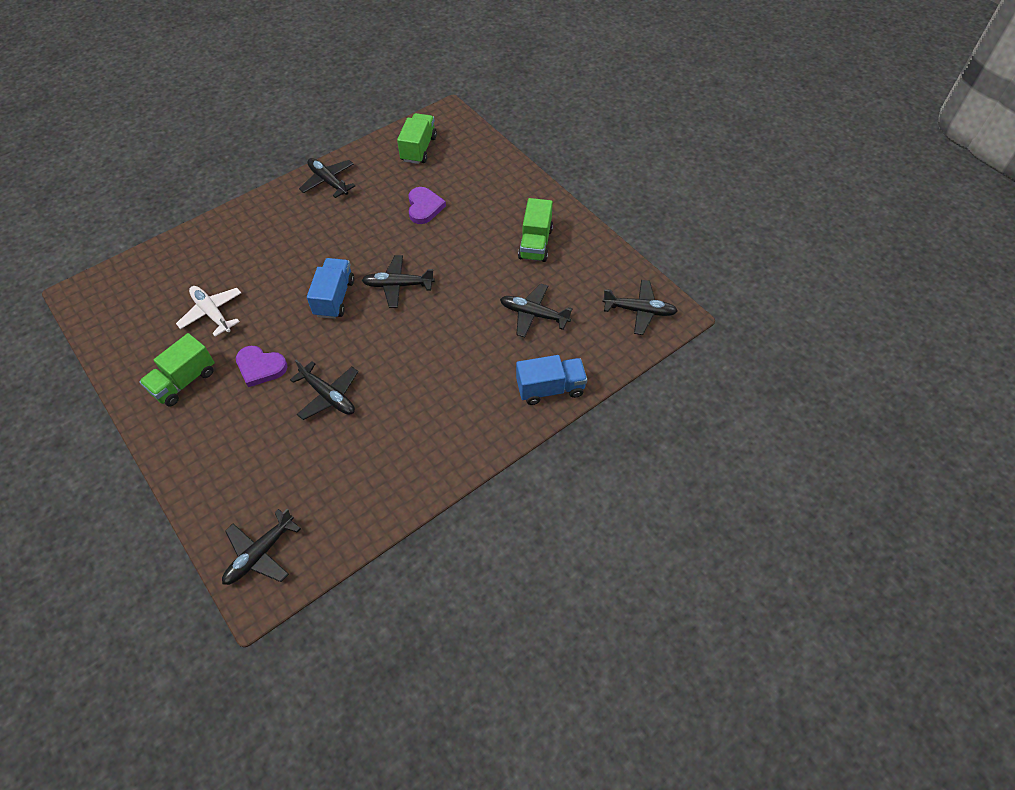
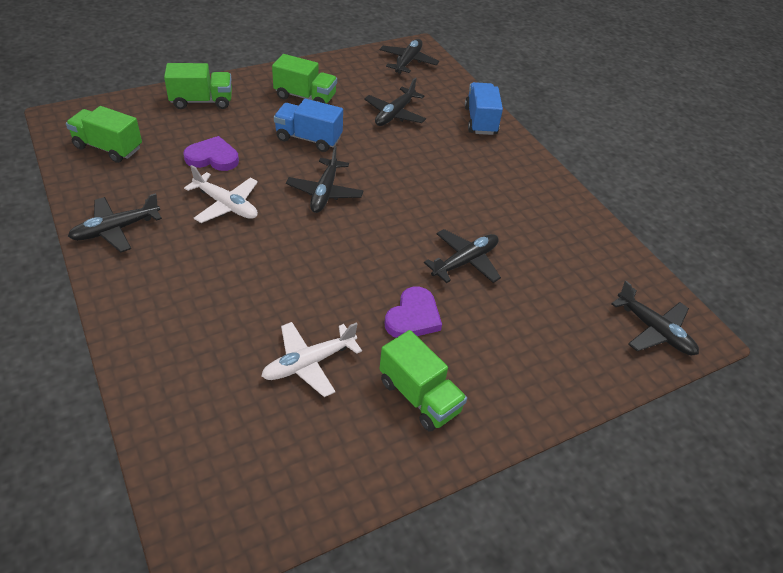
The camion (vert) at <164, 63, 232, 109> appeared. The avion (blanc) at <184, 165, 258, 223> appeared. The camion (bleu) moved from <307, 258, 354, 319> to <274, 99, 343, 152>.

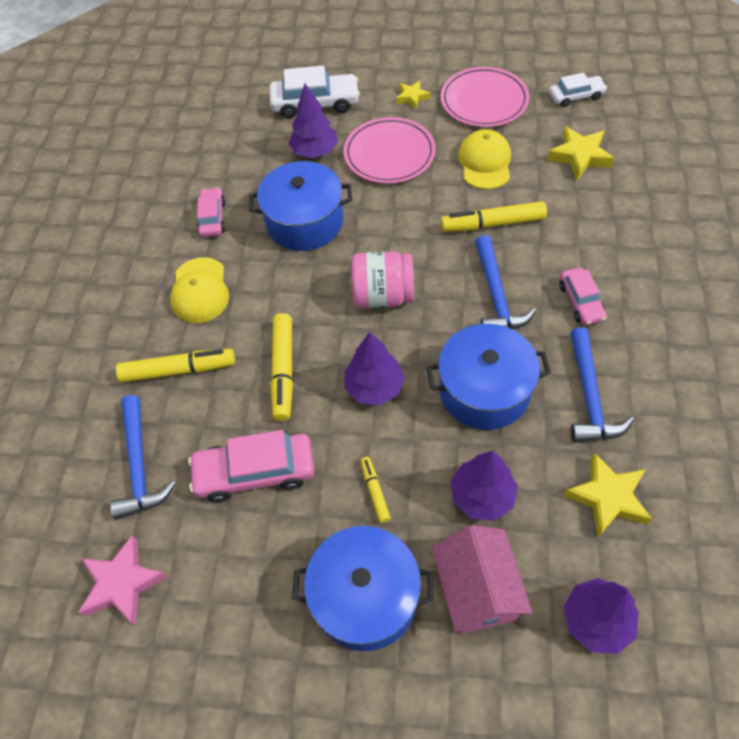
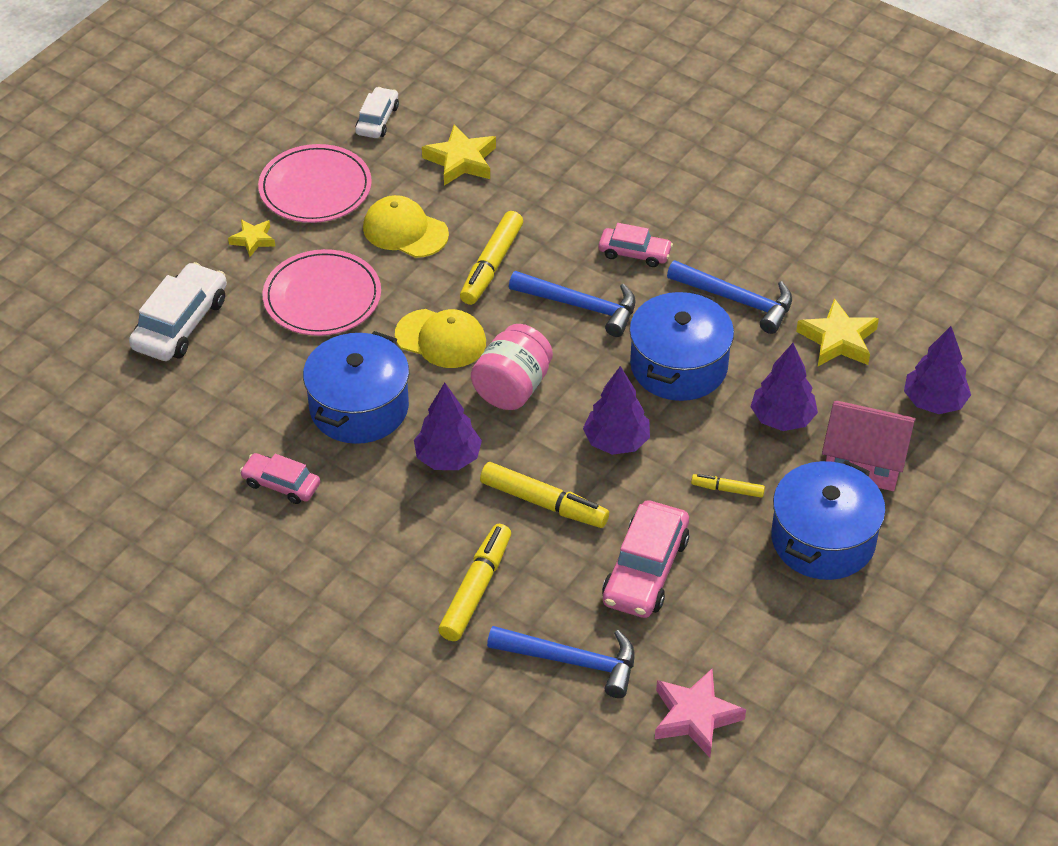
The casquette (jaune) moved from <170, 257, 229, 323> to <395, 309, 486, 368>. The arbre (violet) moved from <289, 84, 338, 158> to <414, 383, 482, 470>.

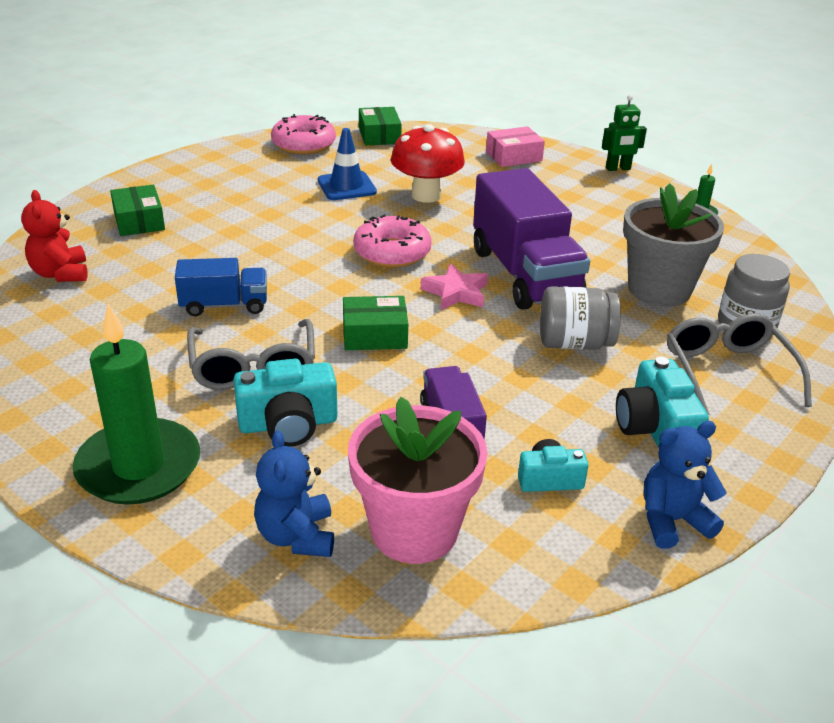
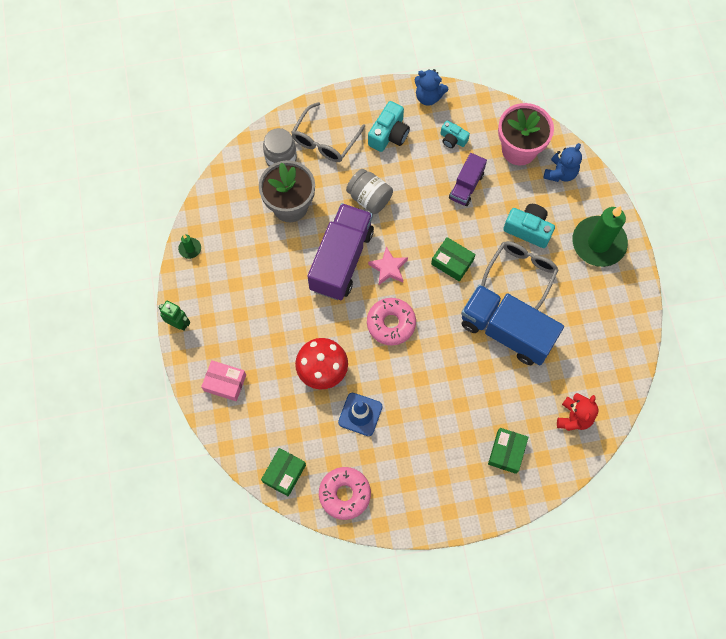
The camion (bleu) at <175, 258, 267, 316> changed to 1.86 times the size.

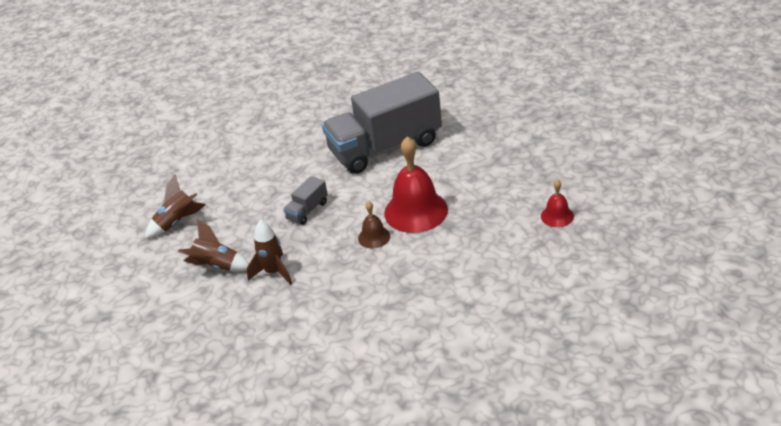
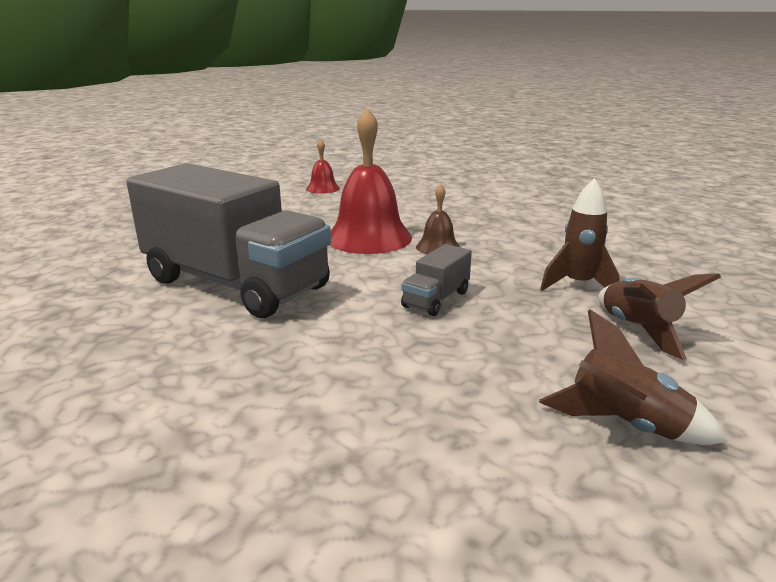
The camion (gris) at <283, 176, 328, 225> turned 120 degrees clockwise.

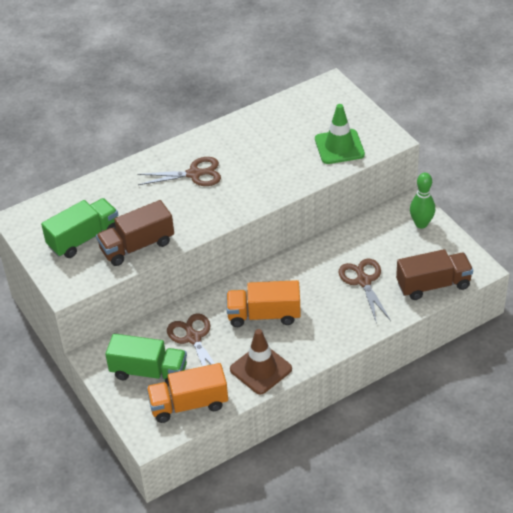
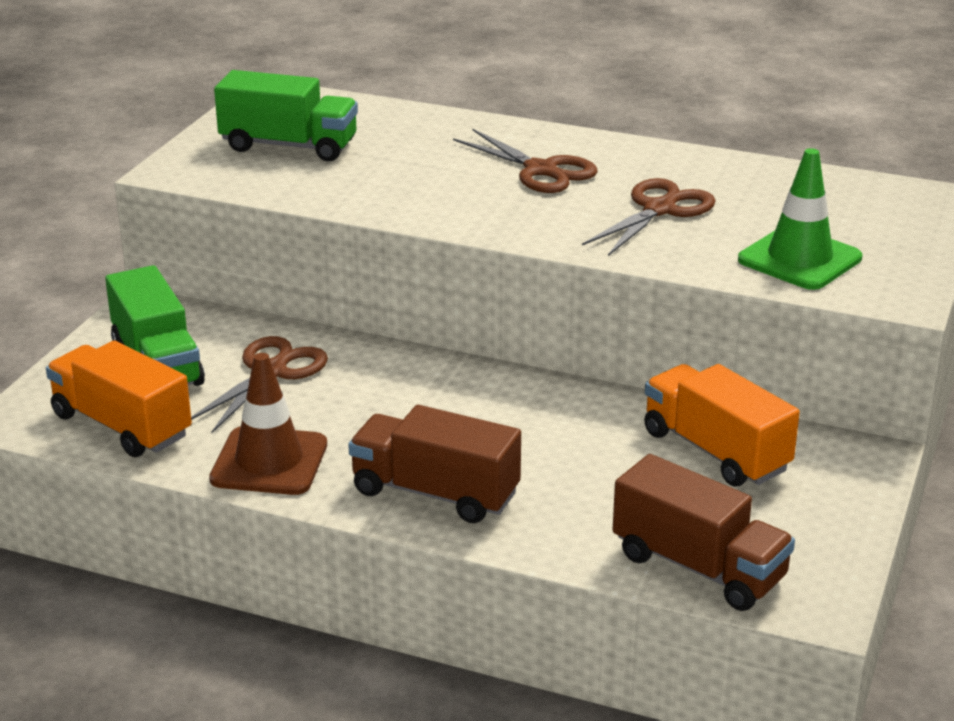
The quille (vert) at <410, 173, 435, 229> disappeared. The camion (marron) moved from <96, 200, 174, 266> to <348, 405, 521, 523>. The camion (orange) moved from <227, 280, 301, 327> to <644, 364, 800, 487>. The ciseaux (marron) moved from <339, 258, 391, 324> to <582, 178, 716, 256>.

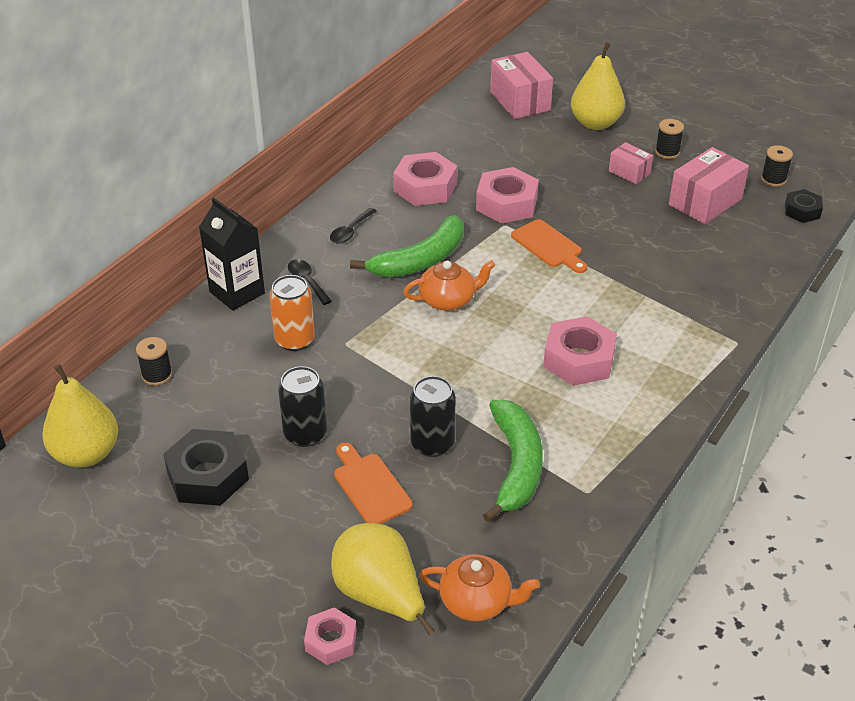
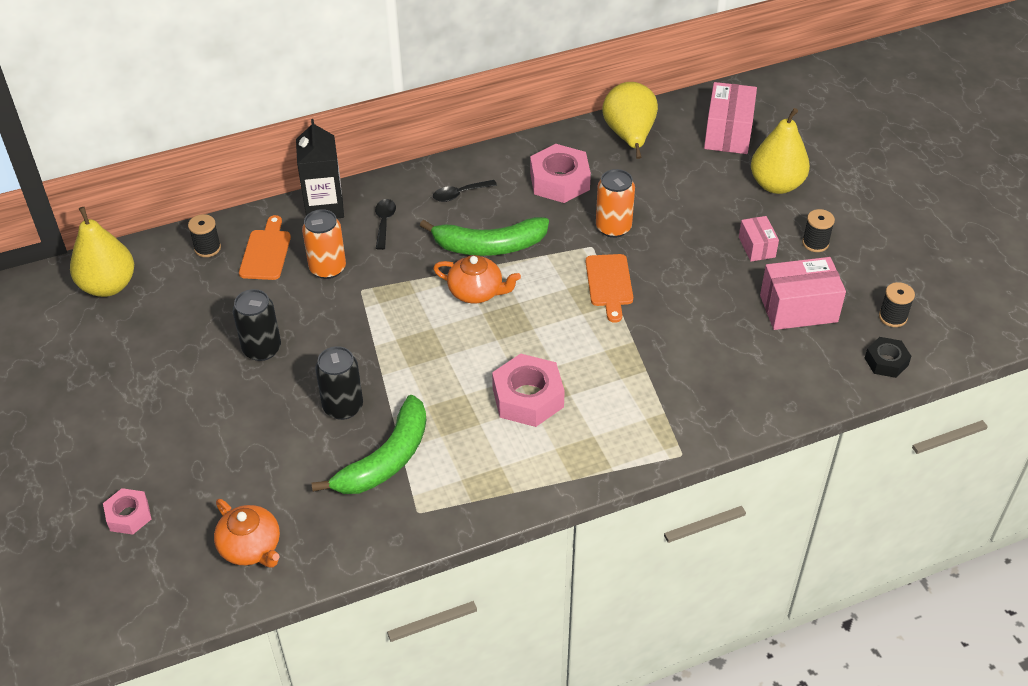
The écrou (noir) at <163, 429, 249, 506> disappeared. The poire (jaune) moved from <331, 523, 435, 636> to <602, 82, 658, 159>. The planche à découper (orange) moved from <334, 443, 413, 524> to <239, 215, 291, 280>. The écrou (rose) at <476, 167, 539, 224> was replaced by the canette (orange) at <596, 169, 635, 238>.

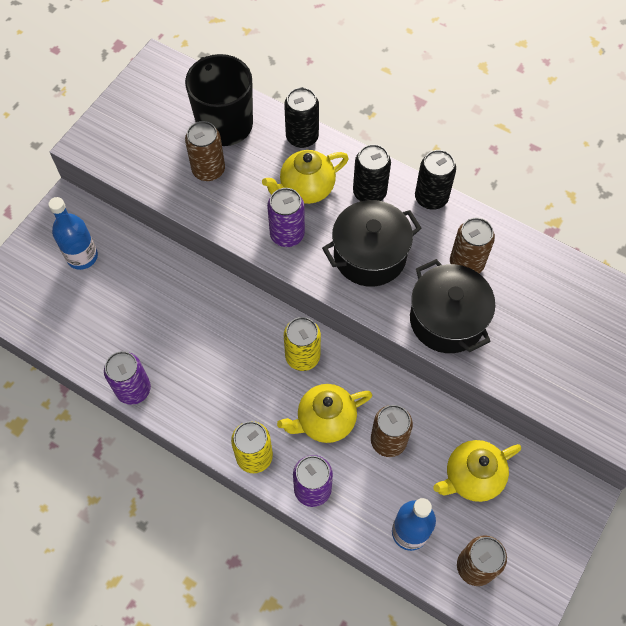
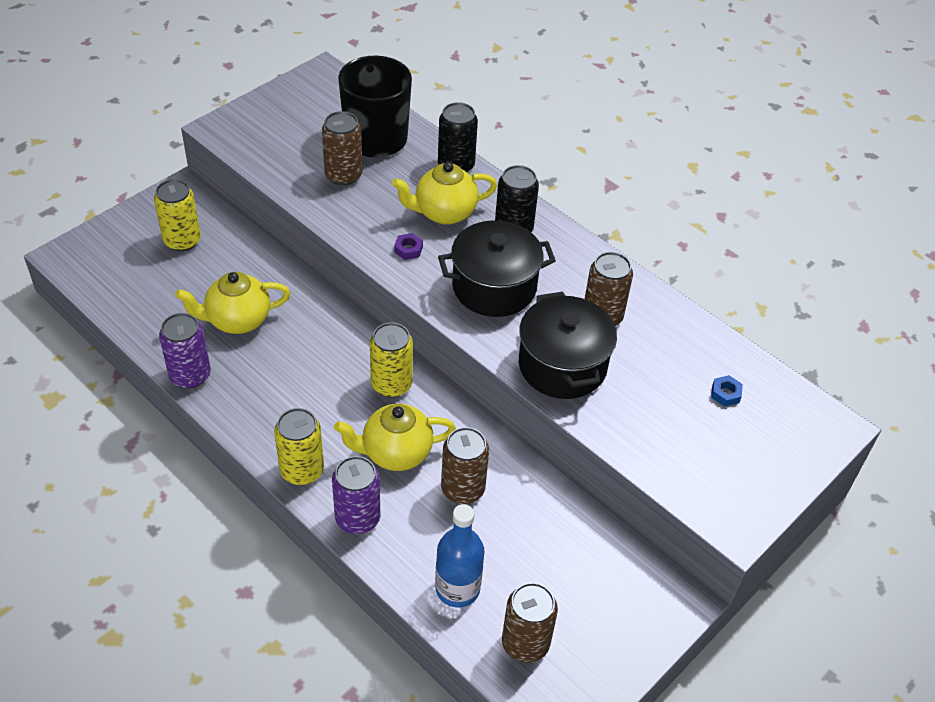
The canette (noir) at <415, 150, 456, 210> disappeared. The écrou (bleu) at <711, 375, 743, 406> appeared. The théière (jaune) moved from <433, 440, 521, 502> to <175, 272, 290, 334>. The bouteille (bleu) at <48, 197, 98, 270> was replaced by the canette (jaune) at <154, 179, 201, 251>. The canette (violet) at <267, 188, 305, 247> was replaced by the écrou (violet) at <394, 233, 423, 260>.

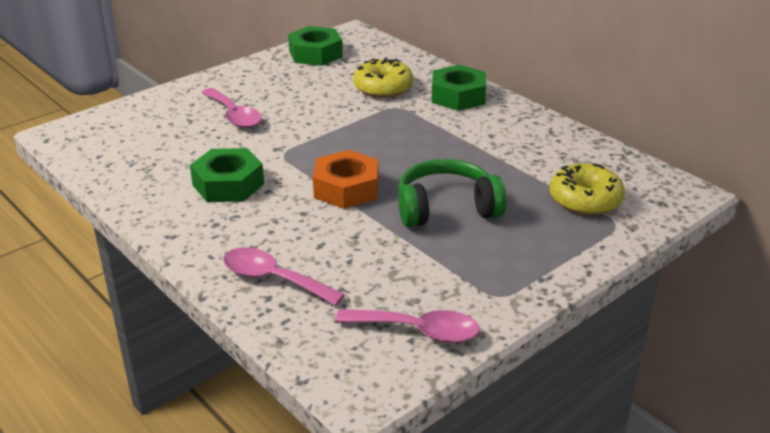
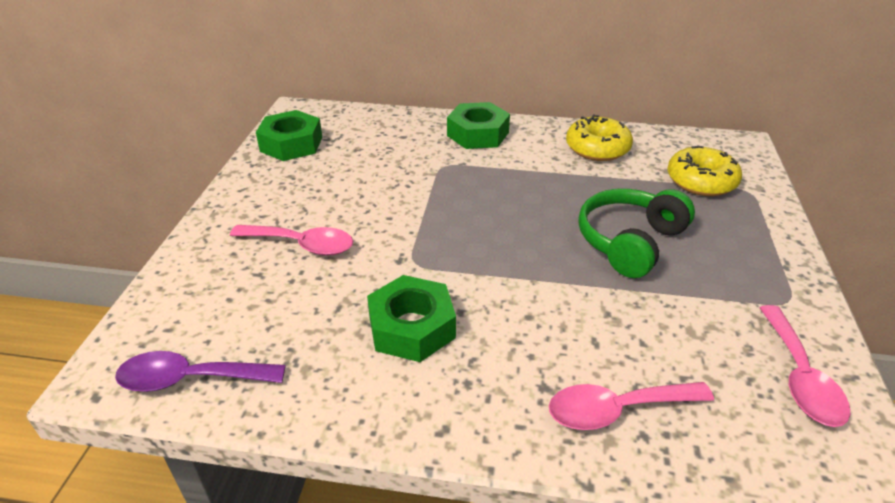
The écrou (orange) at <313, 150, 379, 209> disappeared. The cuillère (violet) at <115, 351, 286, 392> appeared. The beignet (jaune) moved from <353, 57, 413, 98> to <566, 115, 633, 161>. The cuillère (rose) at <335, 309, 480, 343> turned 120 degrees clockwise.

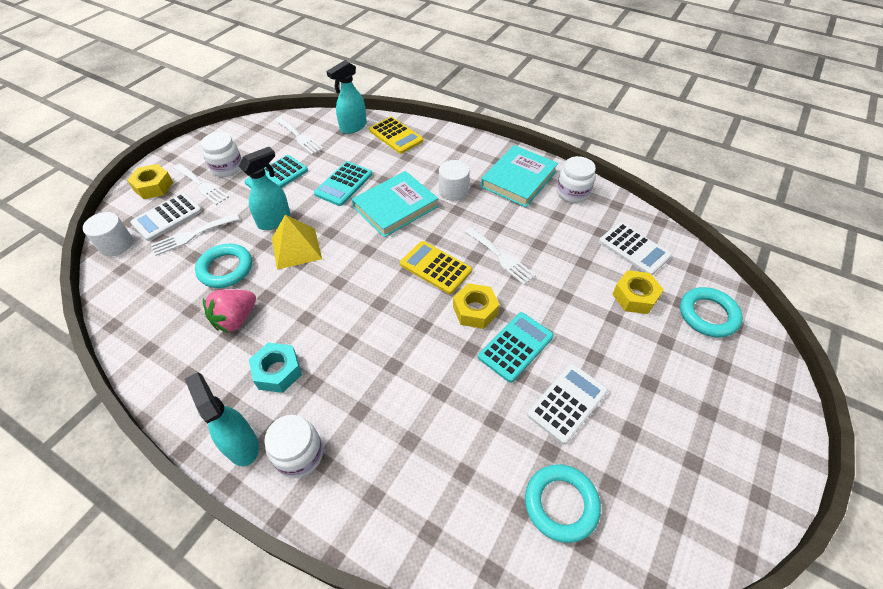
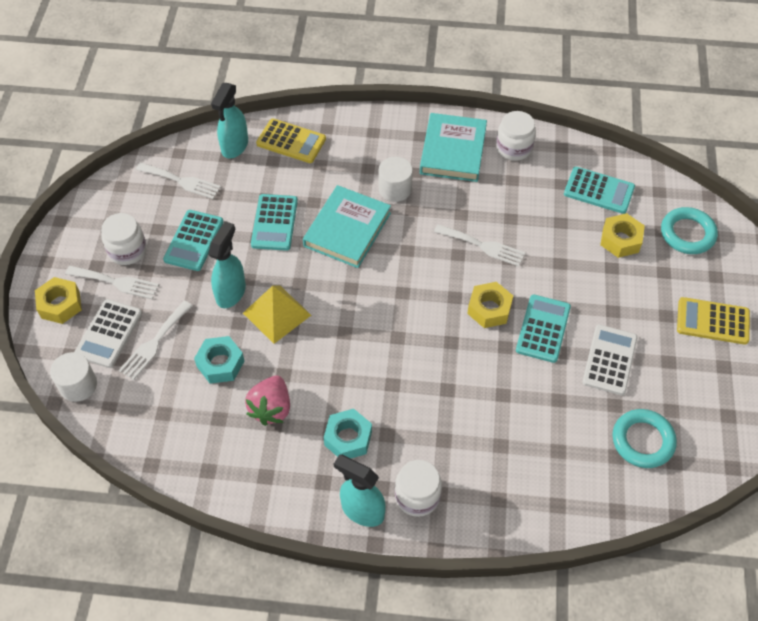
The calculatrice (jaune) moved from <400, 241, 472, 294> to <677, 297, 750, 345>. The anneau (turquoise) at <195, 244, 252, 288> was replaced by the écrou (turquoise) at <194, 336, 244, 384>. The calculatrice (blanc) at <599, 222, 672, 275> became the calculatrice (turquoise) at <564, 167, 635, 214>.

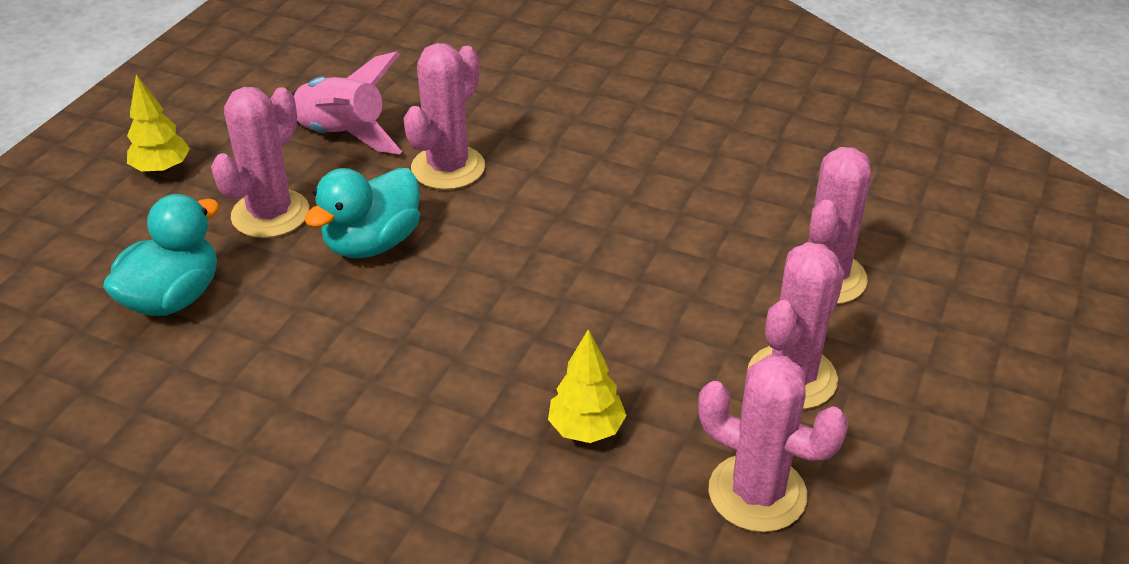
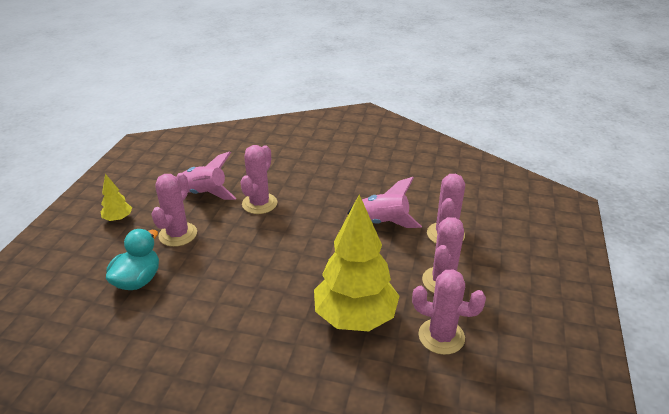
The canard (turquoise) at <304, 168, 420, 258> disappeared. The fusée (rose) at <347, 177, 422, 228> appeared. The arbre (jaune) at <548, 329, 627, 443> changed to 2.28 times the size.

